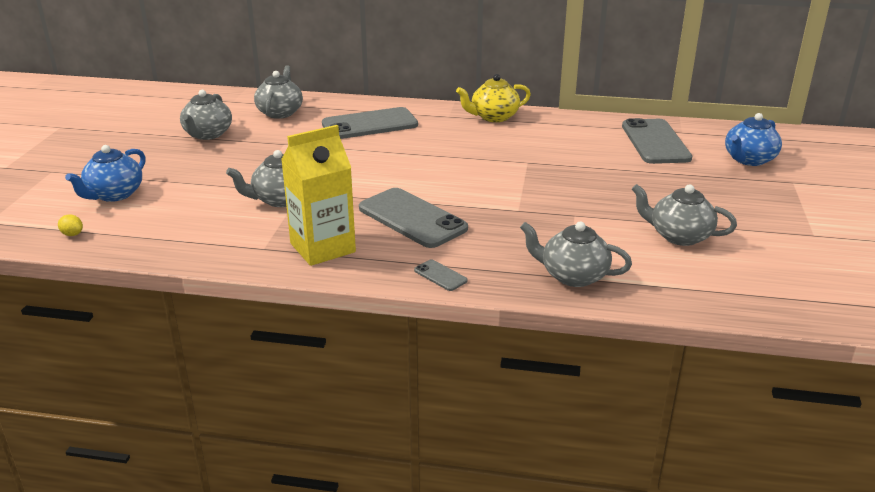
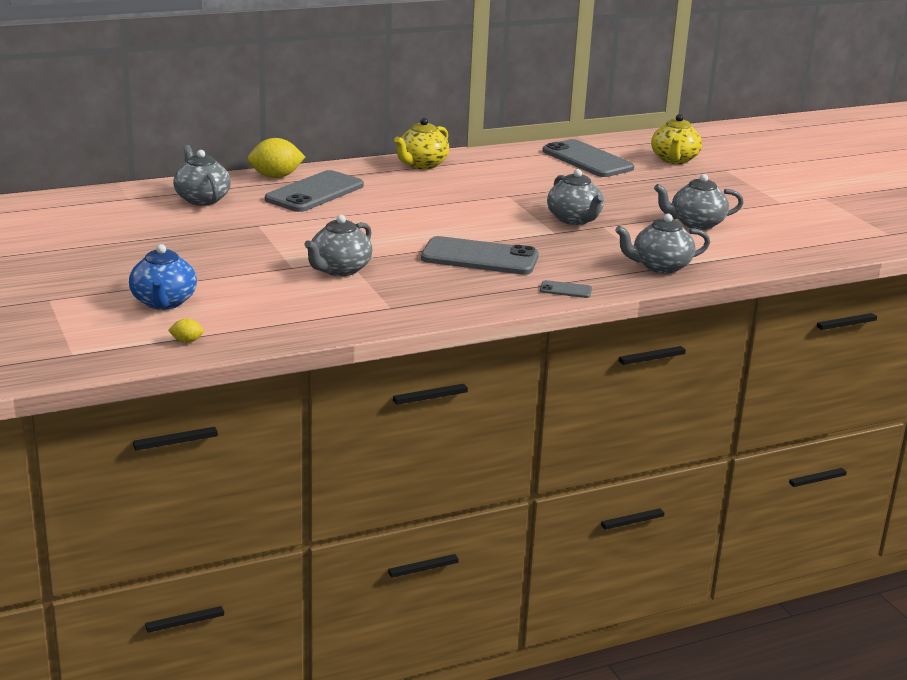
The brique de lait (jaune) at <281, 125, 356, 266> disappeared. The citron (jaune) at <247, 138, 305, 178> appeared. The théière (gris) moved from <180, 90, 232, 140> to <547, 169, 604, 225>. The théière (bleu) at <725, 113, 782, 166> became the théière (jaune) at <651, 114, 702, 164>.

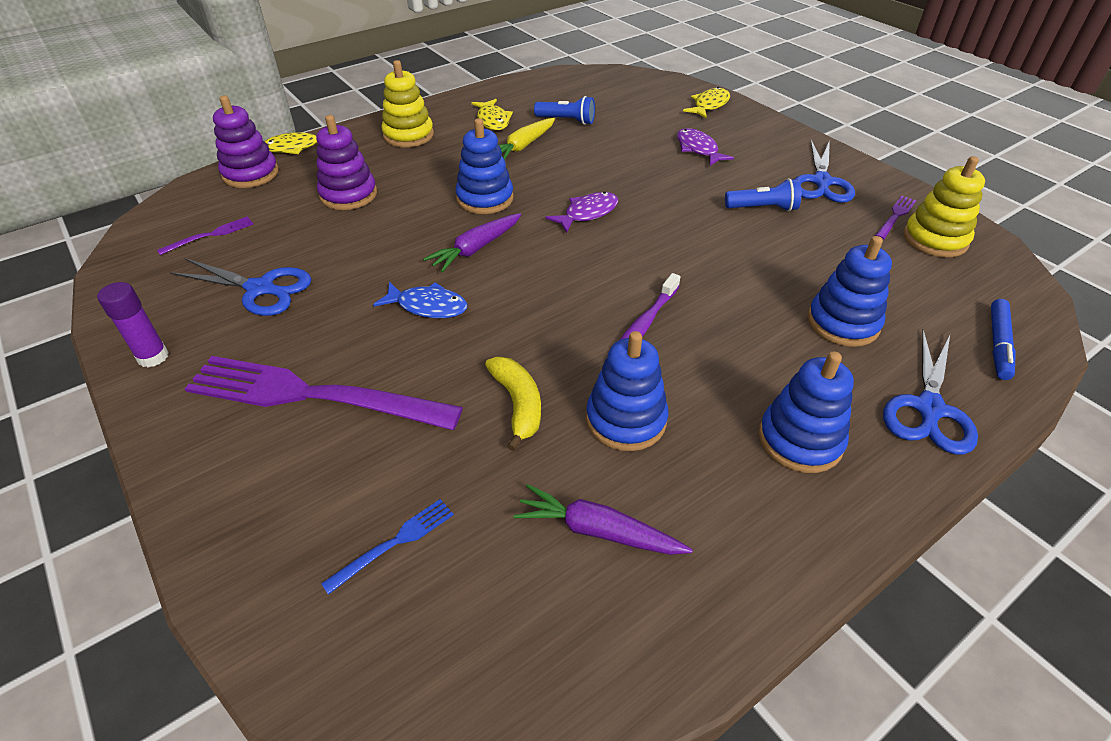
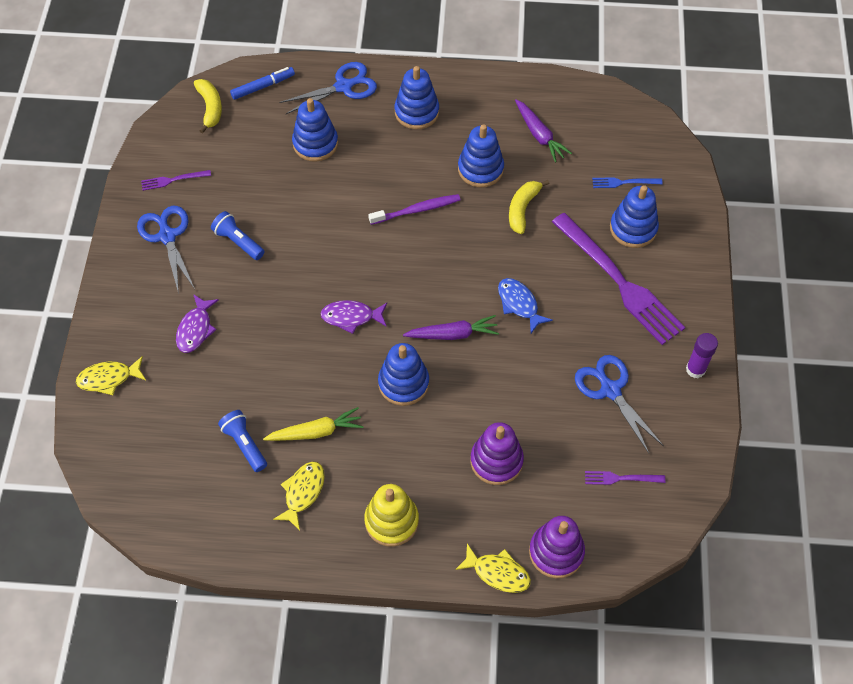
The jouet à empiler (jaune) at <903, 156, 985, 257> disappeared. The banane (jaune) at <194, 79, 222, 134> appeared. The jouet à empiler (bleu) at <610, 185, 659, 248> appeared. The ciseaux (bleu) at <795, 140, 855, 203> turned 75 degrees counterclockwise.

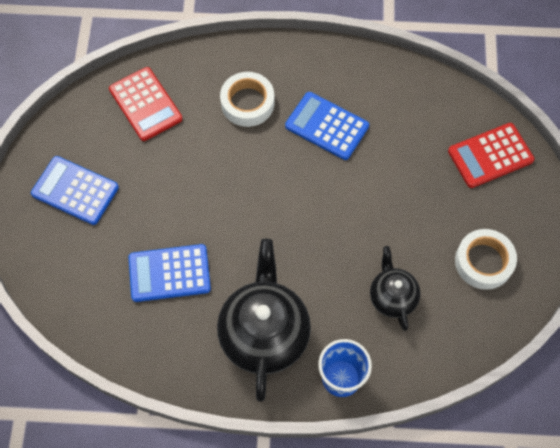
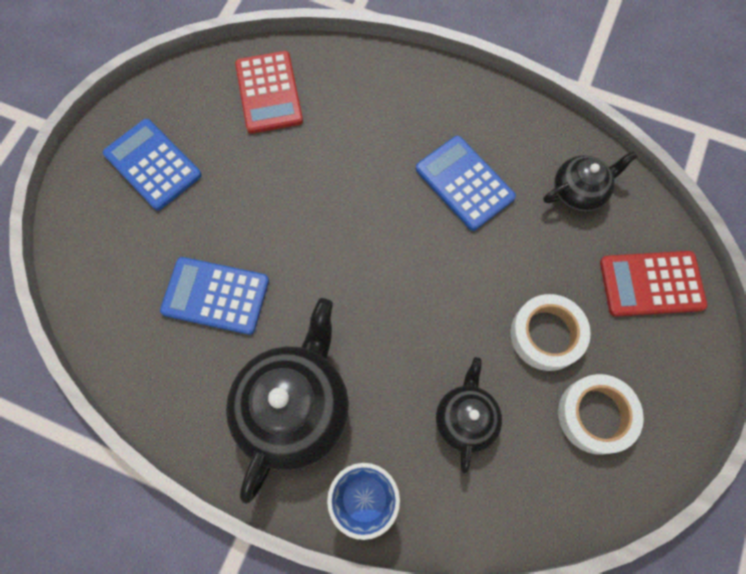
The théière (noir) at <544, 151, 637, 212> appeared. The ruban adhésif (blanc) moved from <220, 72, 274, 127> to <510, 294, 591, 371>.

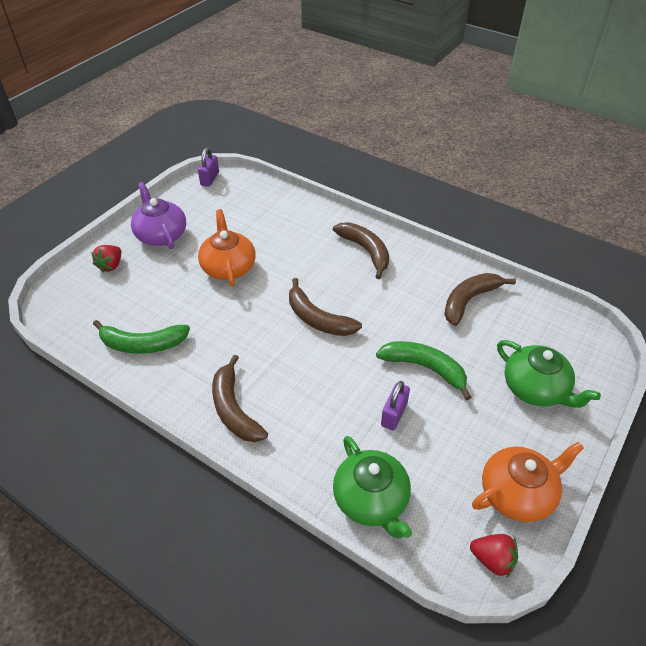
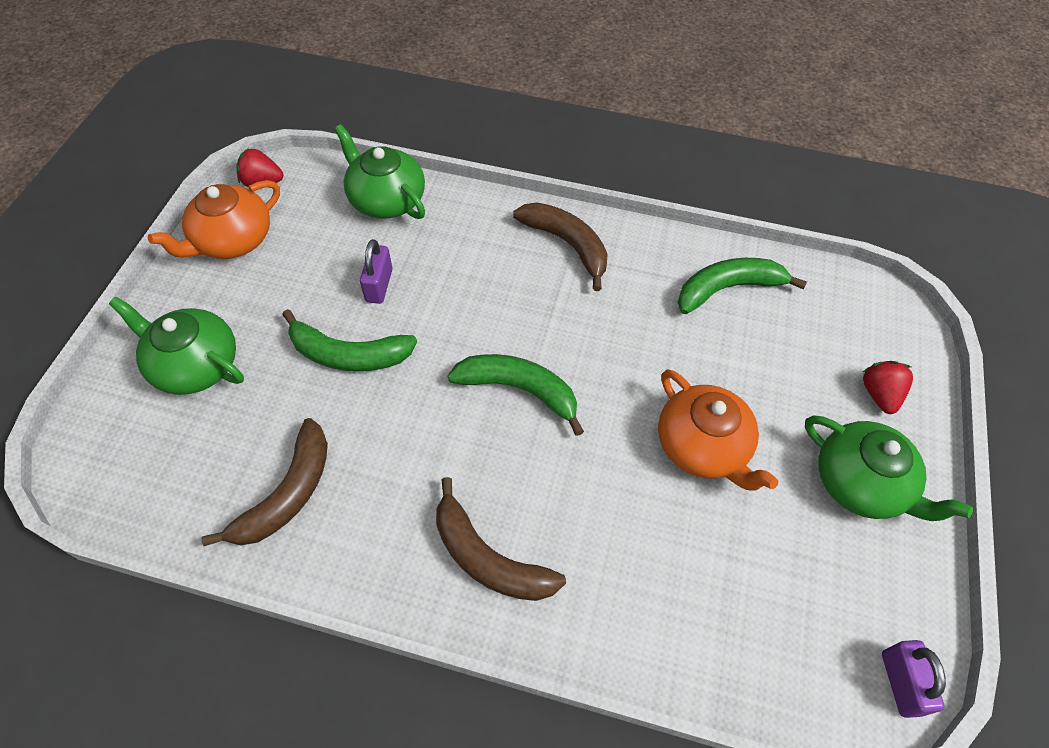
The théière (violet) at <131, 182, 186, 249> became the théière (vert) at <805, 415, 973, 521>. The banane (marron) at <289, 278, 362, 336> became the banane (vert) at <448, 354, 584, 436>.

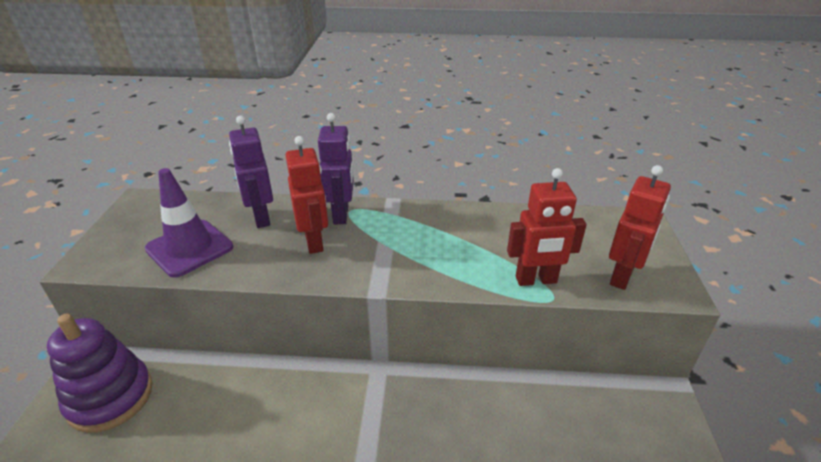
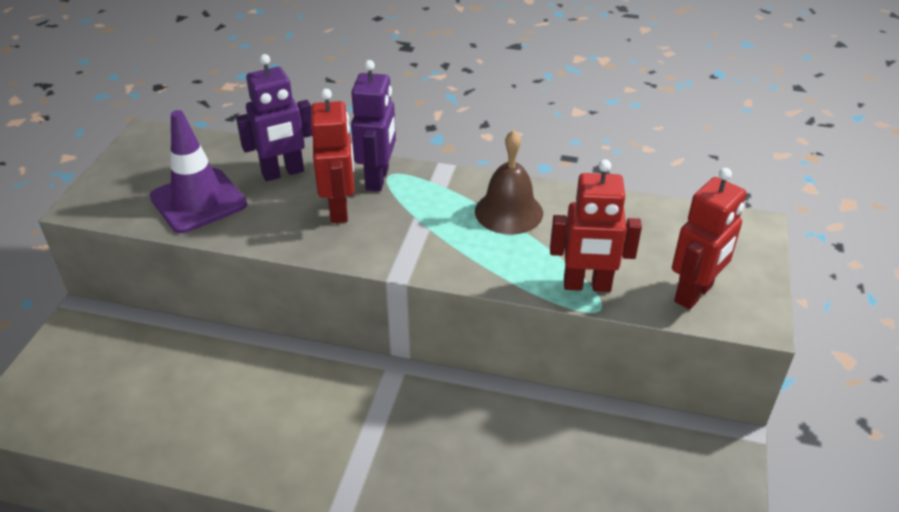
The jouet à empiler (violet) at <47, 314, 153, 433> disappeared. The cloche (marron) at <475, 130, 543, 235> appeared. The robot (violet) at <229, 116, 273, 228> turned 105 degrees counterclockwise.

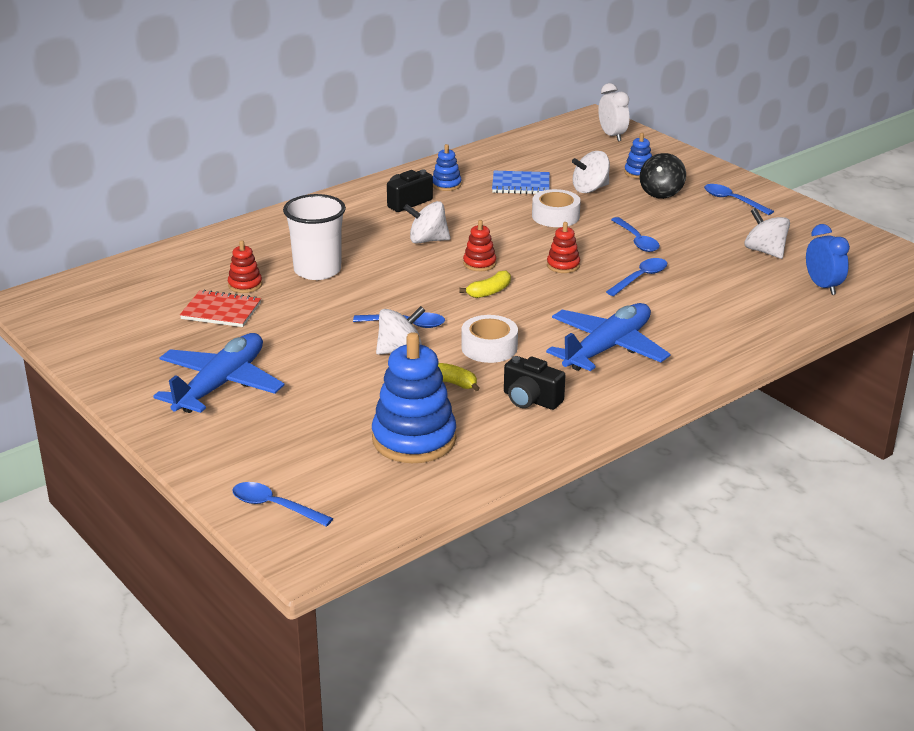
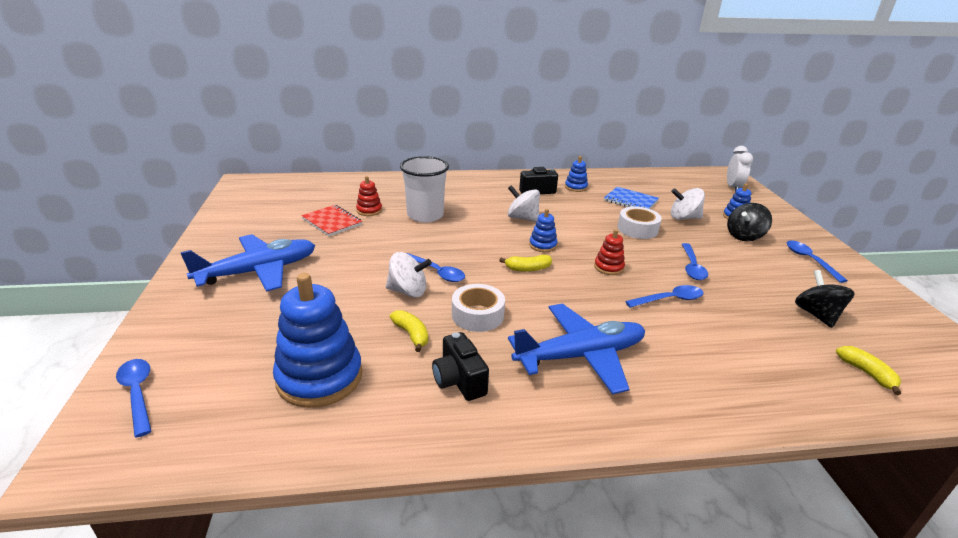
The réveil (bleu) at <806, 224, 850, 295> was replaced by the banane (jaune) at <836, 346, 901, 395>. The jouet à empiler (rouge) at <463, 220, 496, 271> became the jouet à empiler (bleu) at <529, 209, 557, 252>. The toupie (blanc) at <744, 208, 790, 259> became the toupie (noir) at <795, 270, 855, 328>.

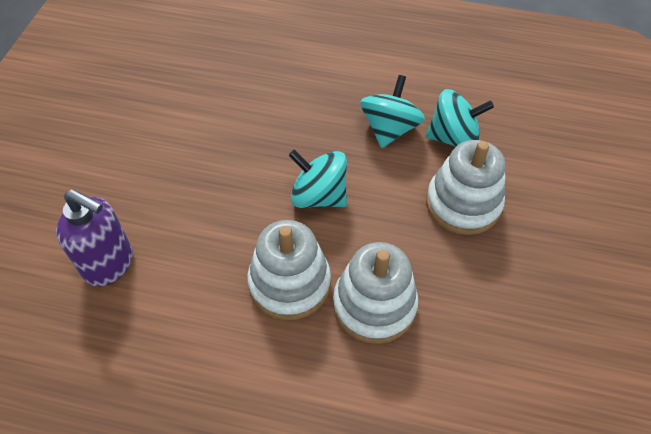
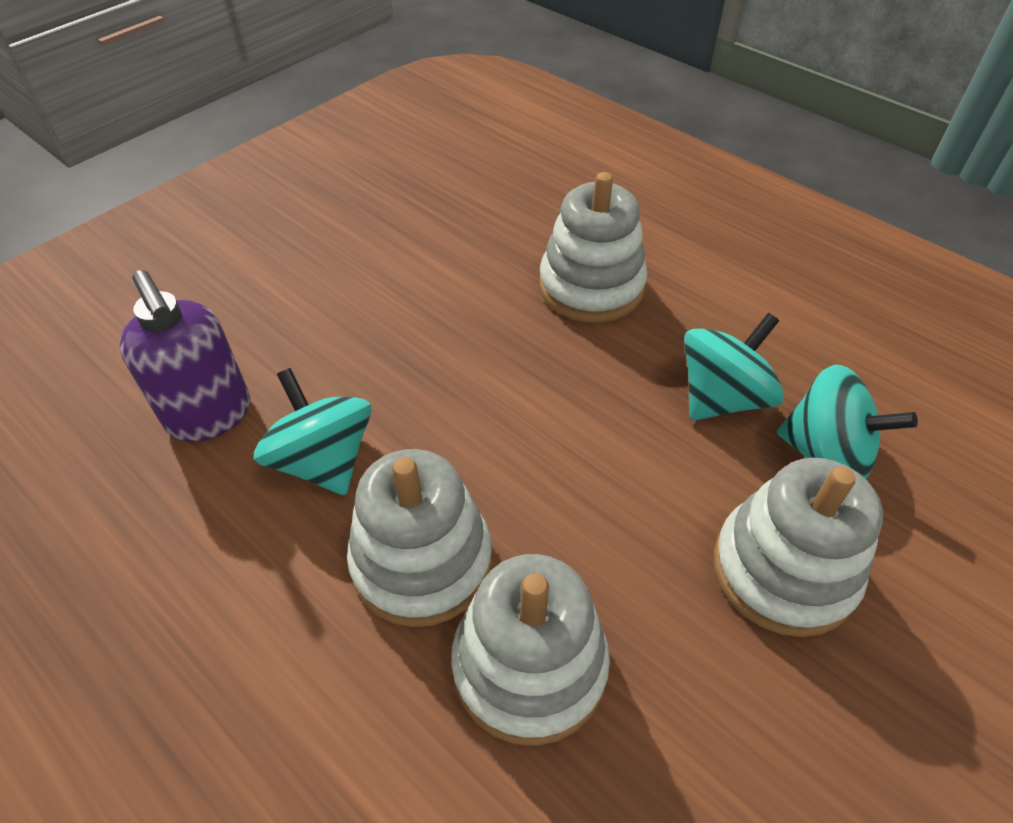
The jouet à empiler (blanc) at <539, 172, 647, 323> appeared. The toupie (turquoise) moved from <288, 150, 347, 208> to <254, 368, 372, 495>.

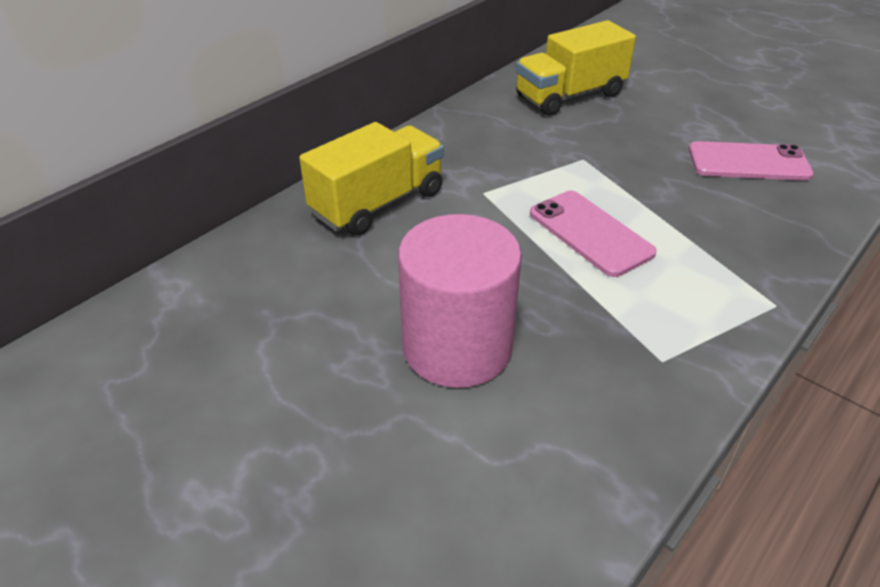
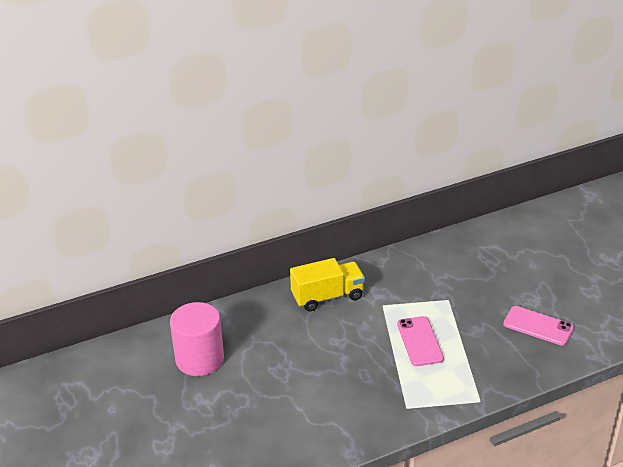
The camion (jaune) at <516, 20, 636, 116> disappeared. The cylindre (rose) moved from <398, 214, 522, 388> to <170, 302, 224, 376>.

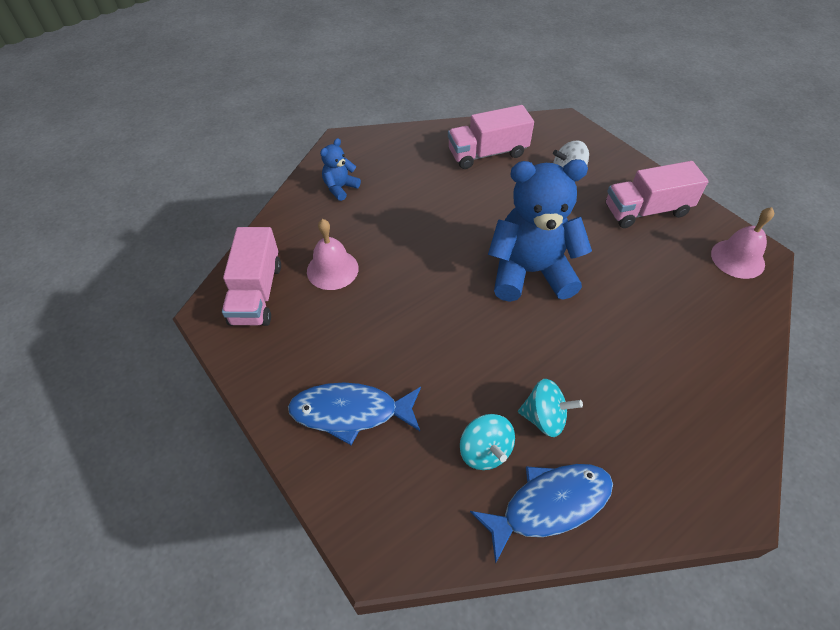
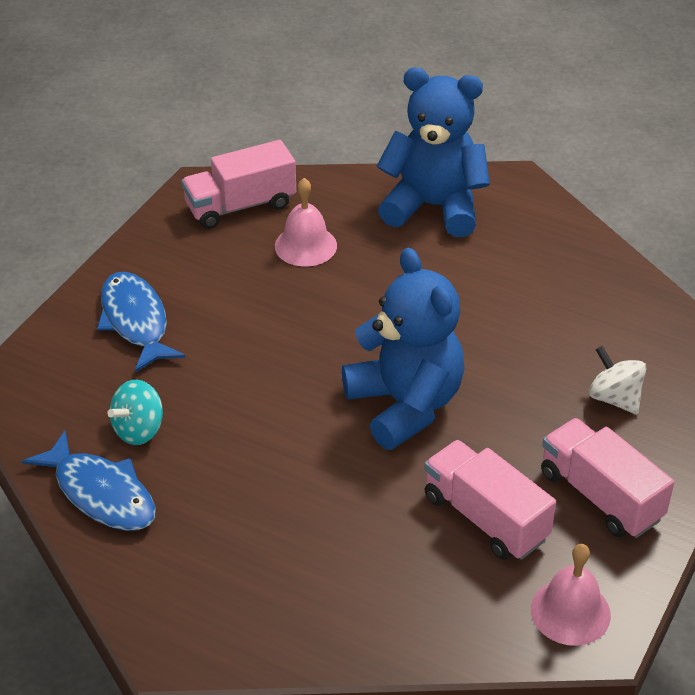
The toupie (turquoise) at <518, 379, 583, 437> disappeared. The camion (rose) moved from <448, 105, 534, 169> to <424, 440, 556, 560>. The ours en peluche (bleu) at <320, 138, 361, 201> changed to 2.22 times the size.

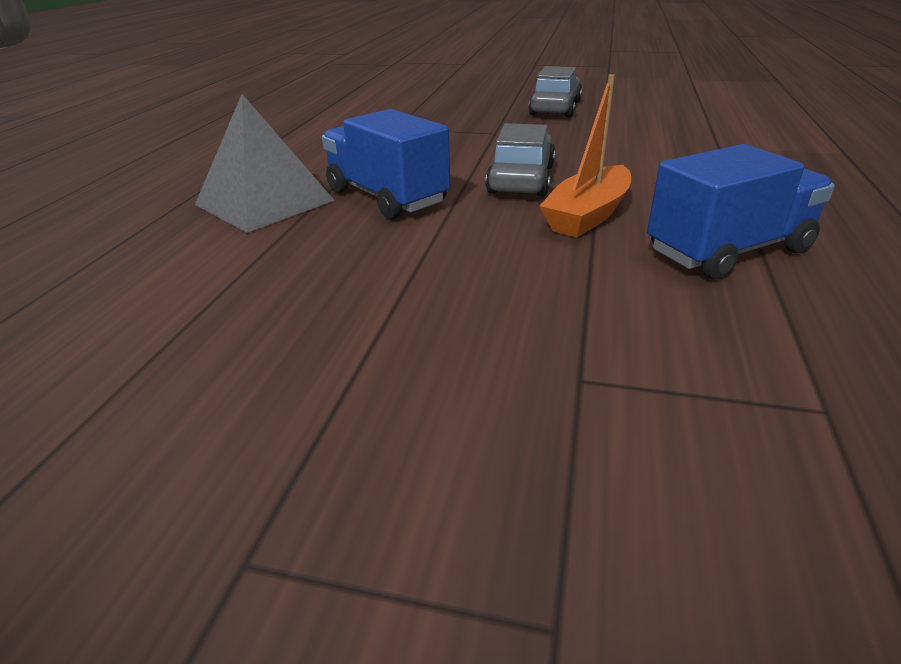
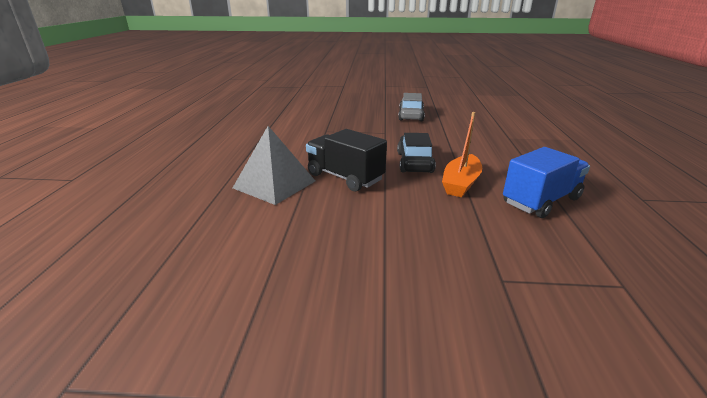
The camion (bleu) at <322, 109, 450, 219> became the camion (noir) at <306, 129, 387, 192>. The voiture (gris) at <486, 123, 555, 197> became the voiture (noir) at <397, 133, 436, 173>.

